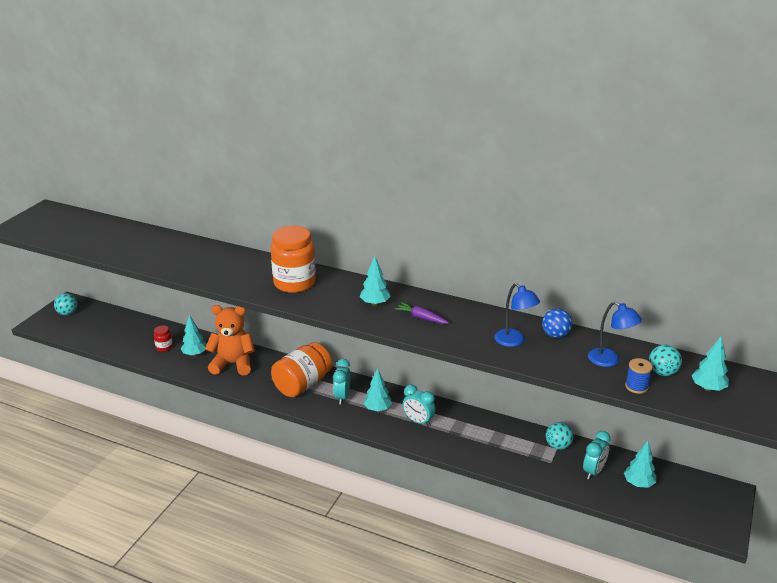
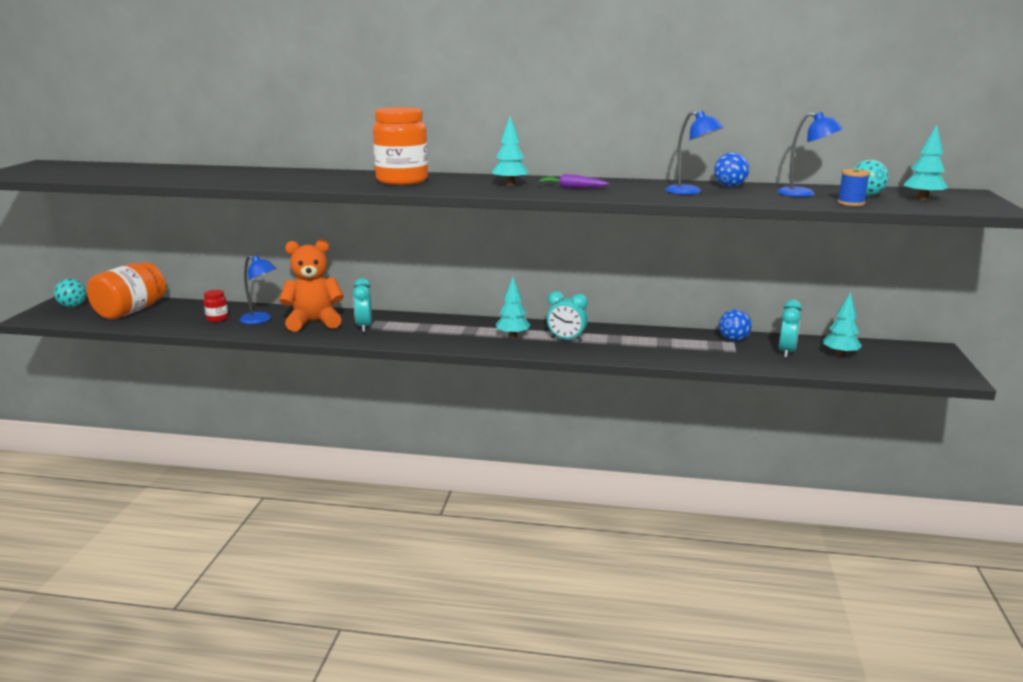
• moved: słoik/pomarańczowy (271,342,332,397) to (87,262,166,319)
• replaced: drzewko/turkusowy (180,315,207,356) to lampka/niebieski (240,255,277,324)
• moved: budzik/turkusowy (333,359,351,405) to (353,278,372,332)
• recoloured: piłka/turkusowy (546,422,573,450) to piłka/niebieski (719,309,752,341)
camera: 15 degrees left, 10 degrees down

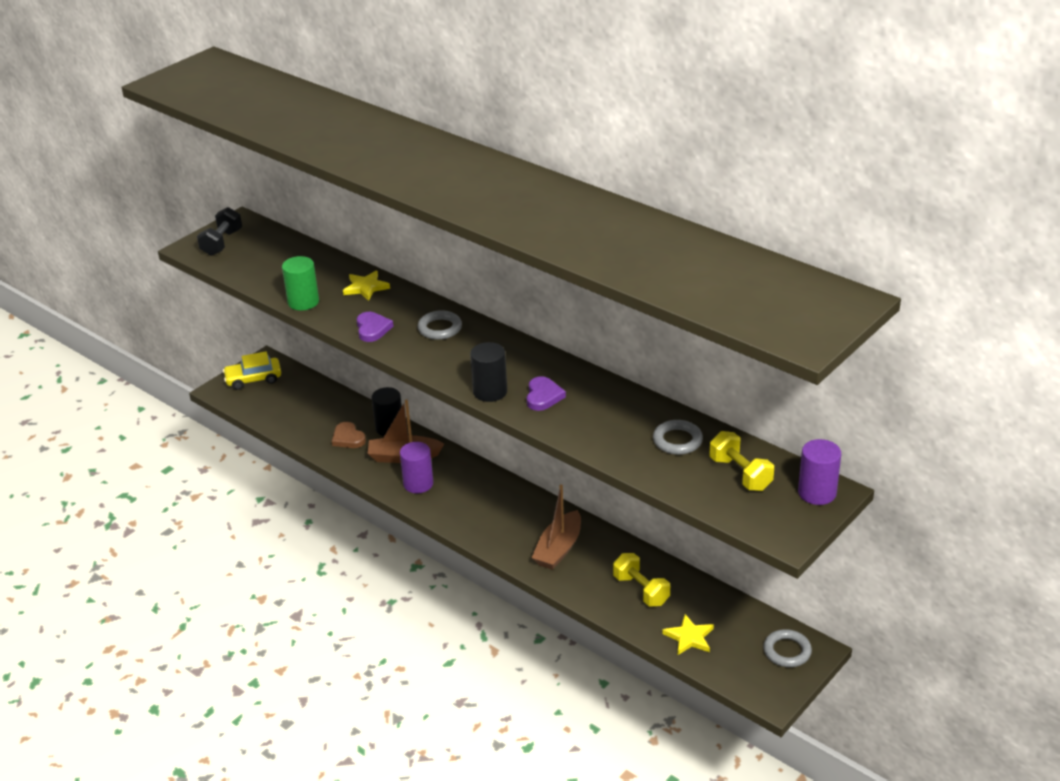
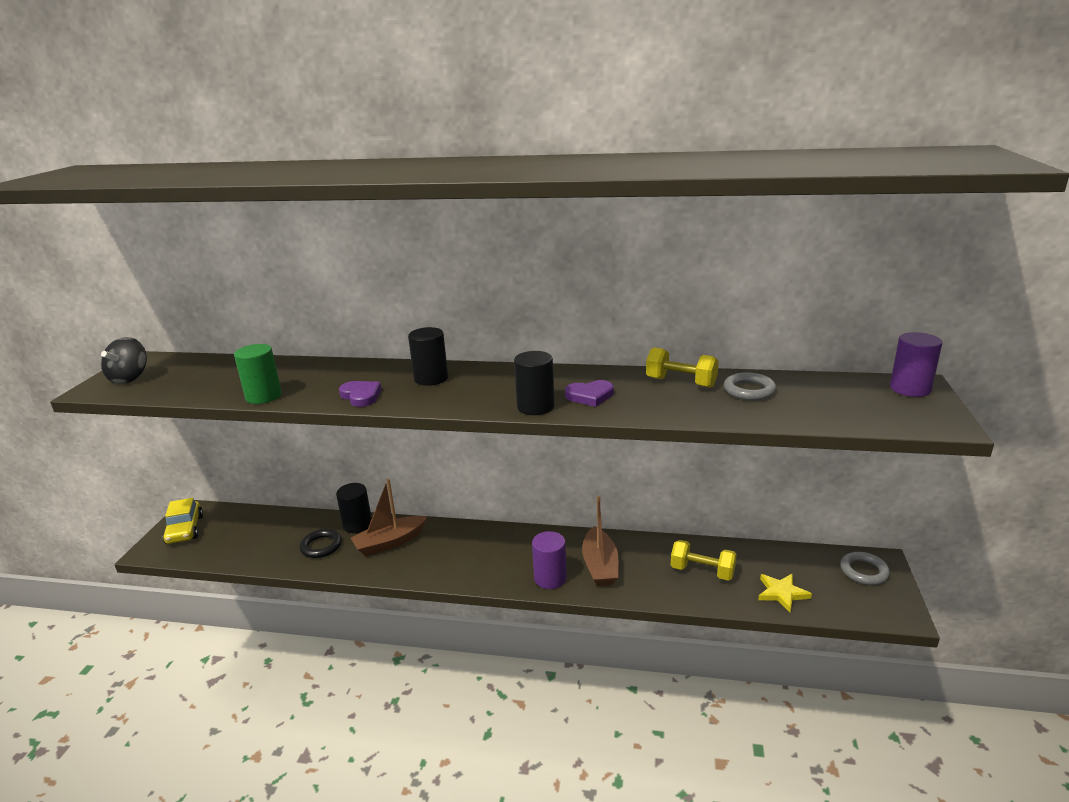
• replaced: hantel/czarny (197,207,242,256) to bączek/czarny (101,337,147,384)
• turned: samochód/żółty (223,351,281,390) = (163,498,203,544) 60 degrees counterclockwise
• replaced: serce/brązowy (332,422,366,448) to pierścień/czarny (299,529,342,558)
• replaced: pierścień/szary (418,310,462,340) to walec/czarny (408,327,448,386)
• moved: walec/fioletowy (400,442,433,493) to (532,531,567,589)
• turned: serce/fioletowy (527,376,566,411) = (565,380,614,407) 105 degrees clockwise
• moved: hantel/żółty (710,431,774,491) to (646,347,719,388)
• removed: gwiazda/żółty (343,271,390,301)
camera: 30 degrees left, 10 degrees down

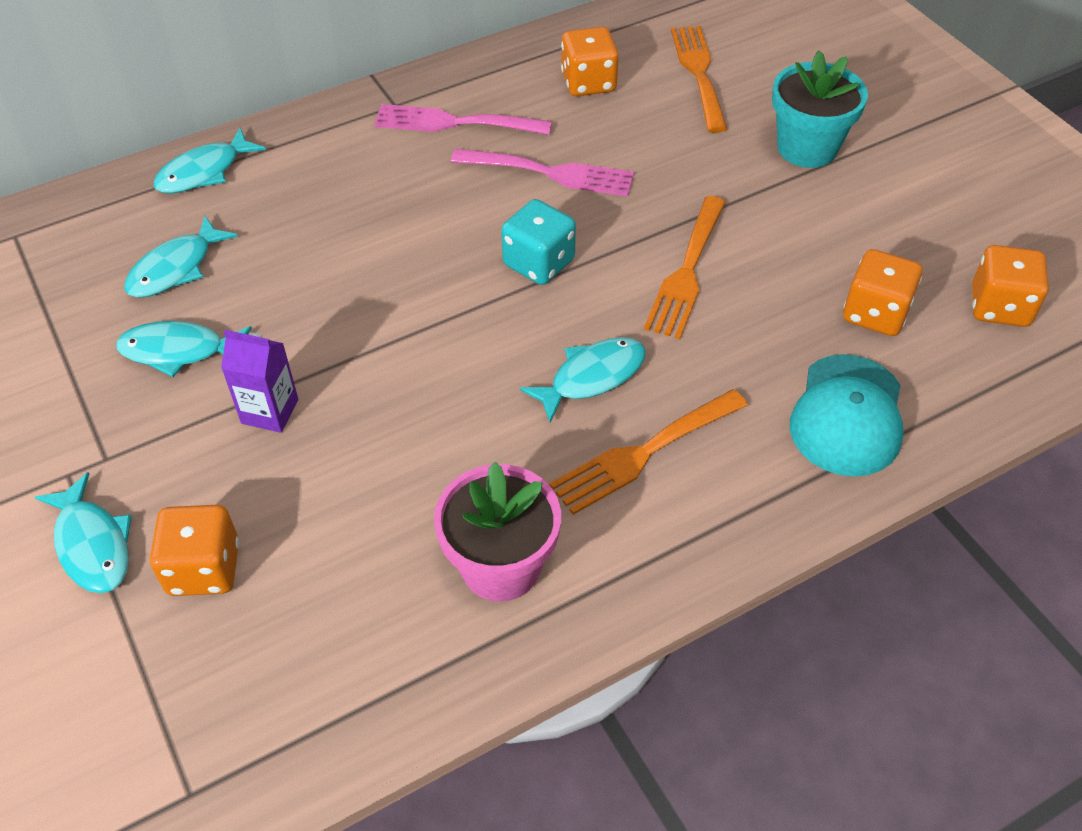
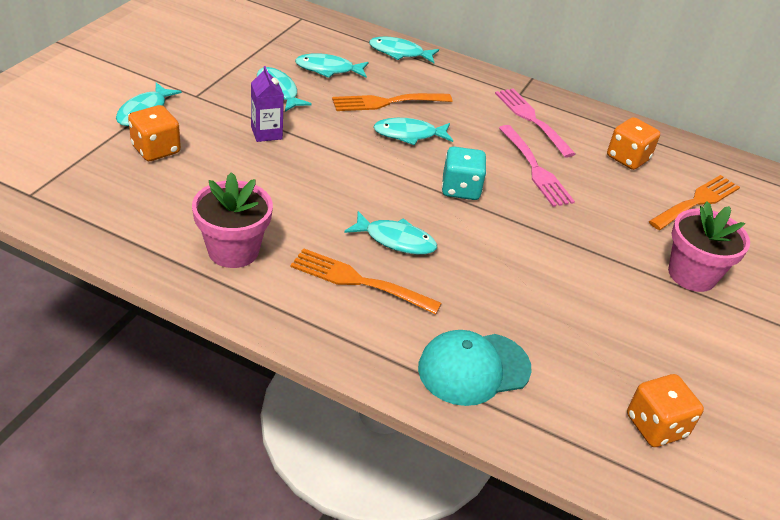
• moved: widelec/pomarańczowy (644,196,726,339) to (332,93,452,111)
• added: ryba/turkusowy (374,118,453,145)
• recoloured: doniczka/turkusowy (772,50,868,168) to doniczka/różowy (668,201,750,292)
• removed: kostka do gry/pomarańczowy (843,249,922,336)
camera: 50 degrees right, 10 degrees down

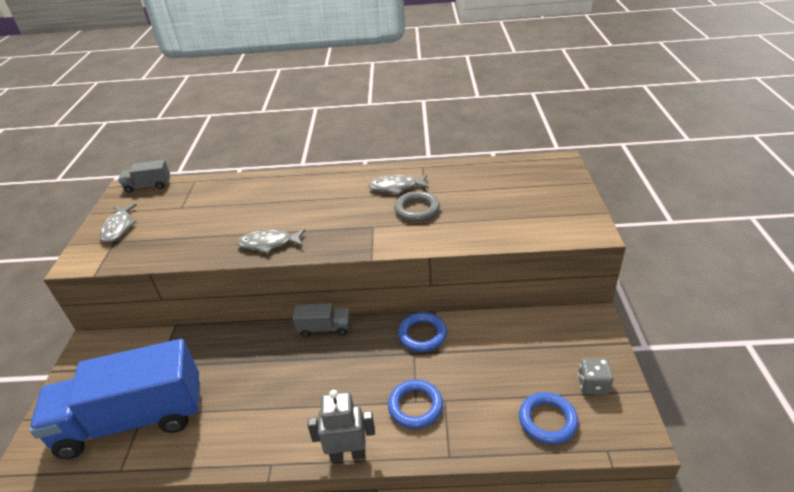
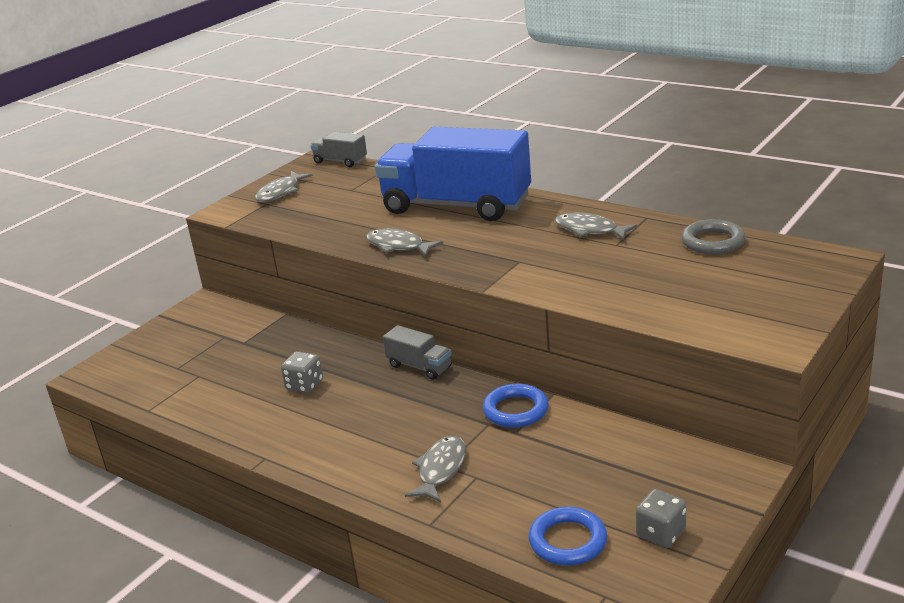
• added: kostka do gry/szary (281,351,323,393)
• moved: ciężarówka/niebieski (29,339,200,459) to (375,127,531,221)
• replaced: pierścień/niebieski (388,380,443,429) to ryba/szary (405,436,466,502)
• moved: pierścień/szary (394,191,440,222) to (681,219,745,254)
• removed: robot/szary (307,390,375,462)
camera: 35 degrees right, 10 degrees down

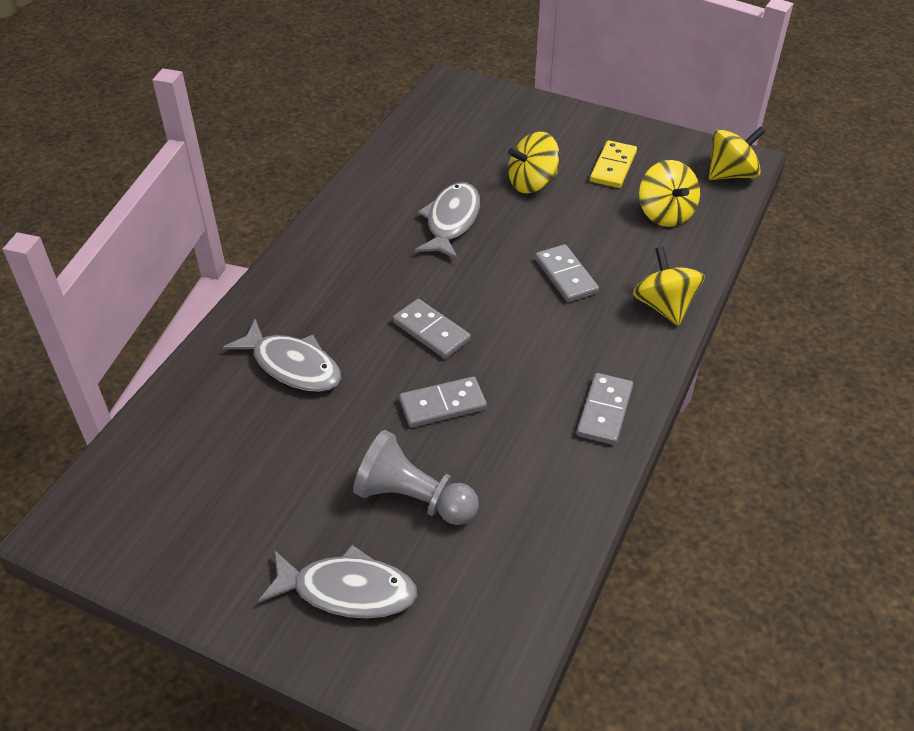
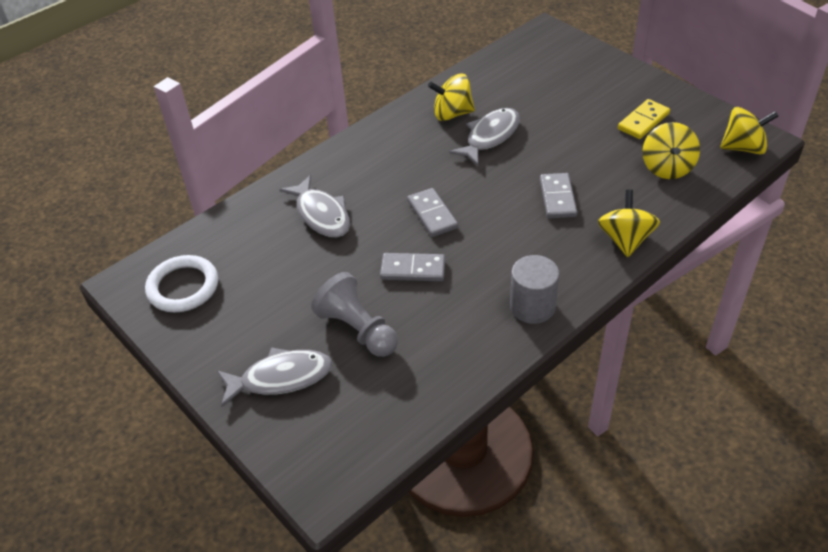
• added: pierścień/biały (145,255,218,312)
• turned: ryba/szary (258,545,417,619) = (217,347,332,407) 45 degrees counterclockwise
• moved: bączek/żółty (508,132,559,193) to (428,74,475,121)
• replaced: kostka domina/szary (576,373,633,445) to walec/szary (510,255,559,324)
camera: 25 degrees right, 0 degrees up

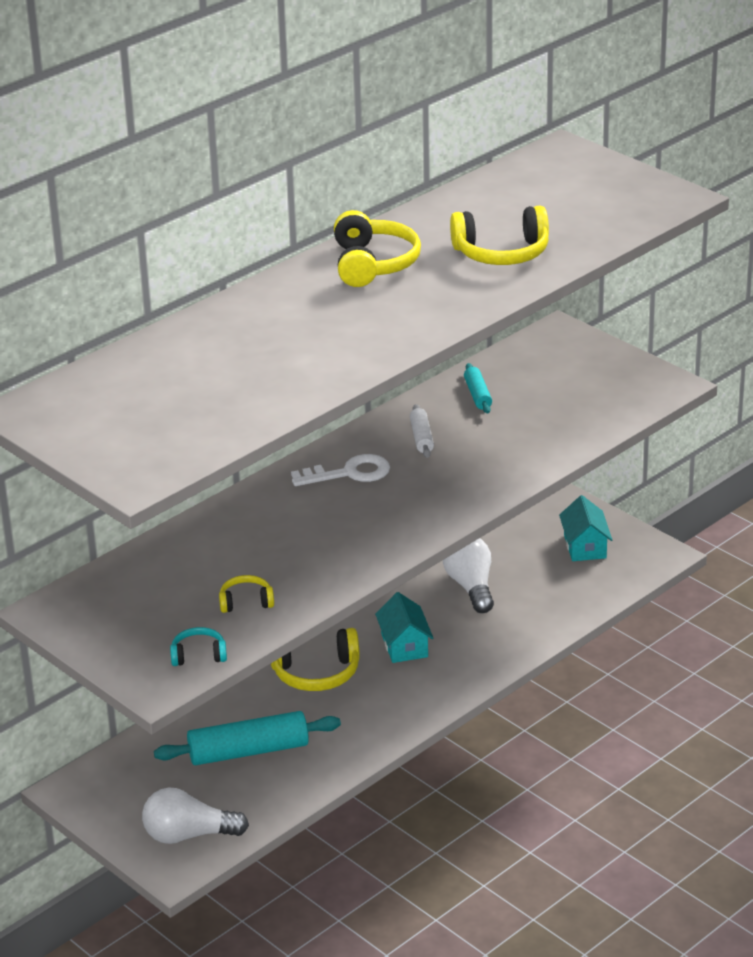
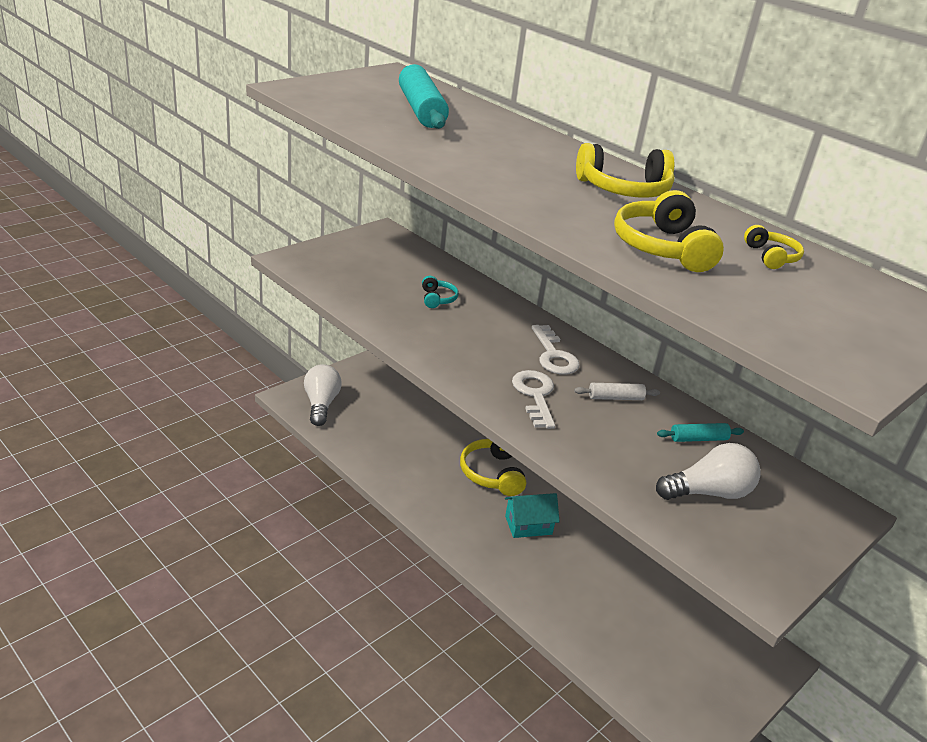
• moved: wałek do ciasta/turkusowy (154,711,341,765) to (399,64,449,129)
• moved: słuchawki/turkusowy (170,627,227,666) to (422,276,459,308)
• added: klucz/biały (512,370,555,429)
• moved: żarówka/biały (443,538,494,613) to (656,443,761,500)
• moved: słuchawki/żółty (219,575,274,613) to (744,225,804,269)
• removed: domek/turkusowy (559,495,612,561)
camera: 85 degrees right, 0 degrees up

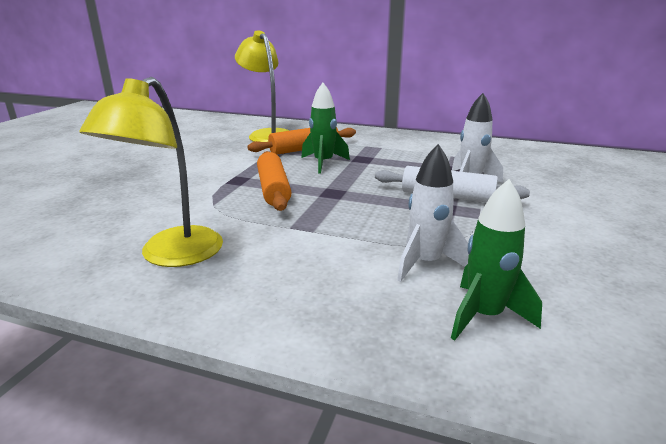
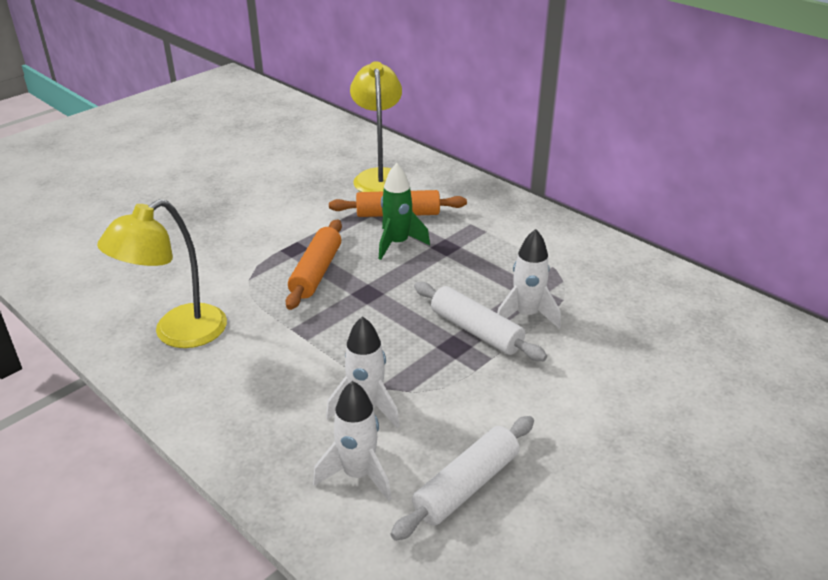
• recoloured: rakieta/zielony (451,179,542,341) to rakieta/biały (313,381,392,501)
• added: wałek do ciasta/biały (391,416,534,541)
camera: 25 degrees right, 10 degrees up

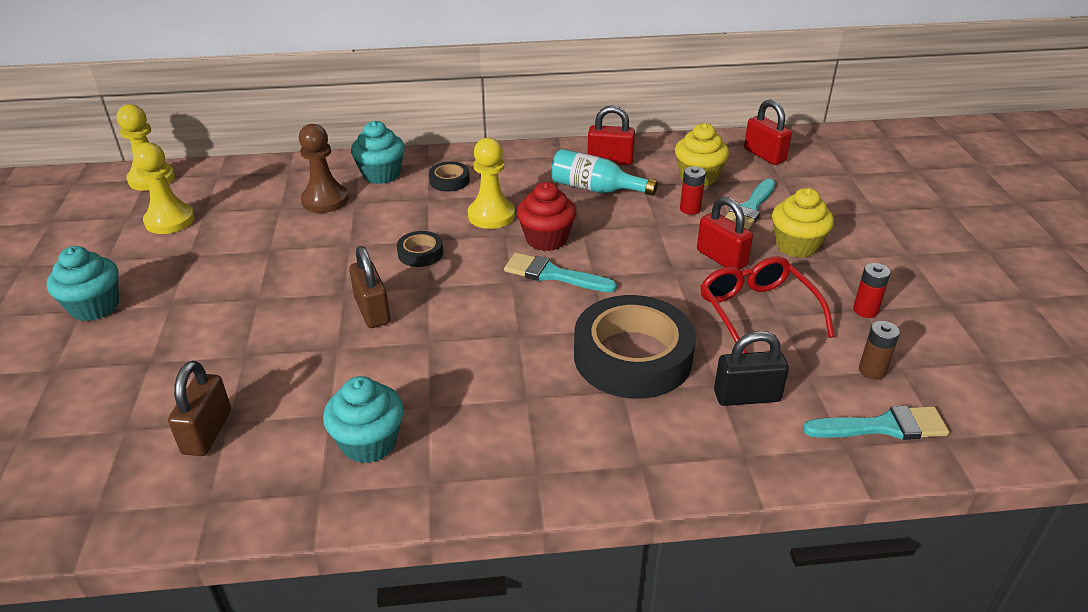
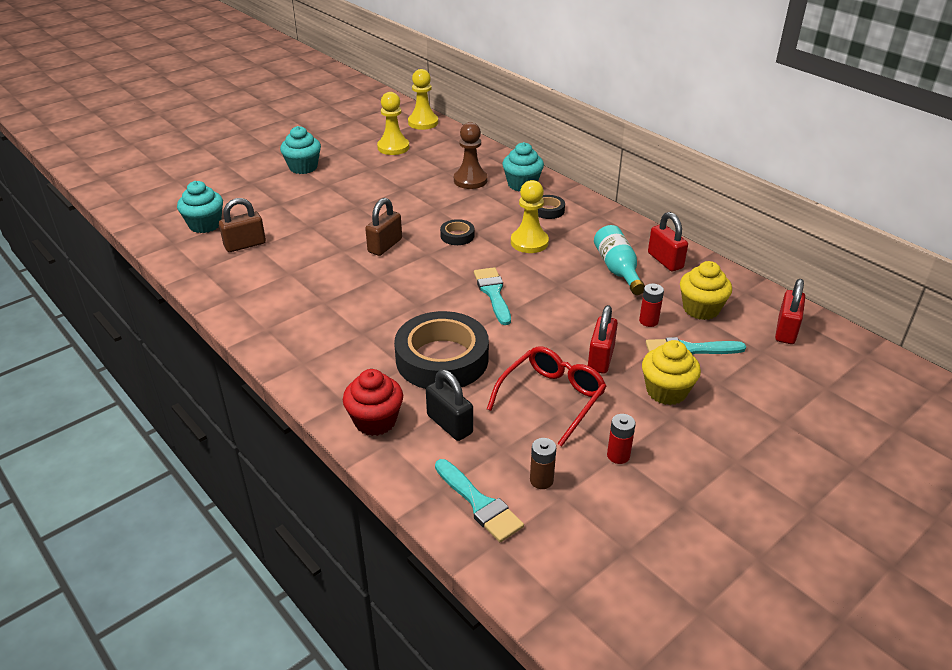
• moved: muffinka/turkusowy (323,376,404,463) to (177,181,223,233)
• moved: muffinka/czerwony (517,182,576,251) to (343,369,403,436)
camera: 55 degrees right, 0 degrees up

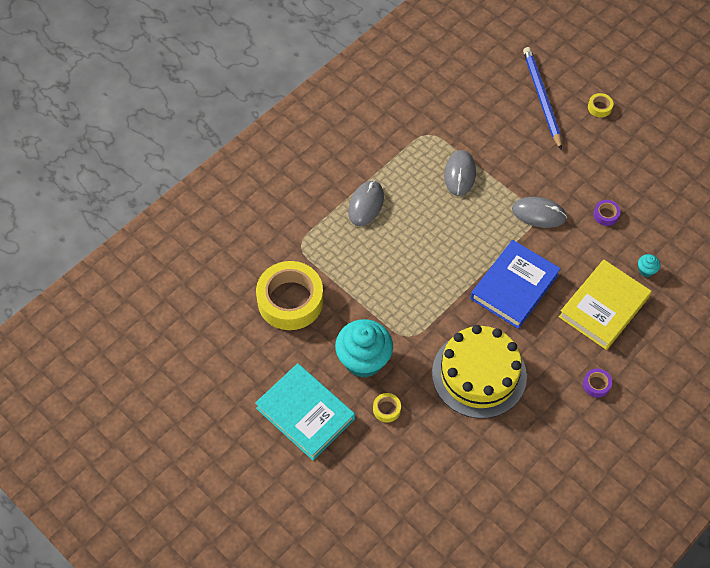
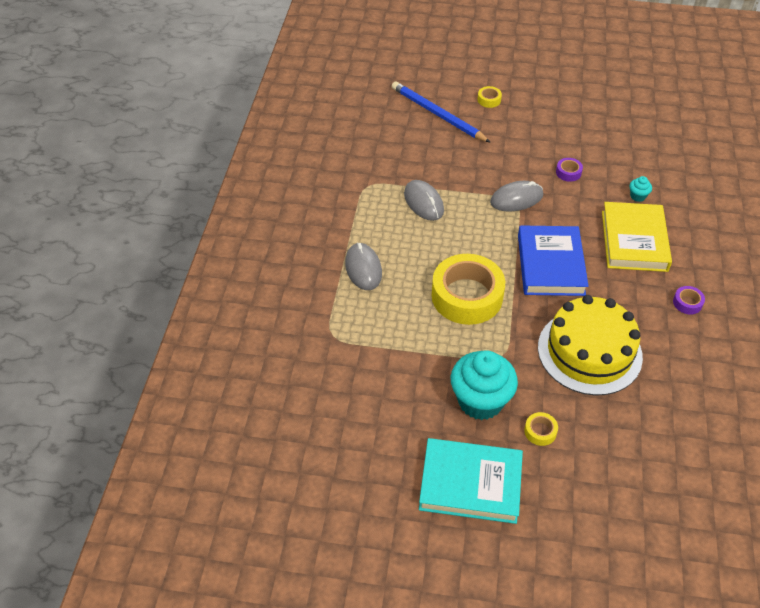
• moved: taśma klejąca/żółty (256,261,324,330) to (432,254,505,325)
camera: 35 degrees left, 10 degrees down

